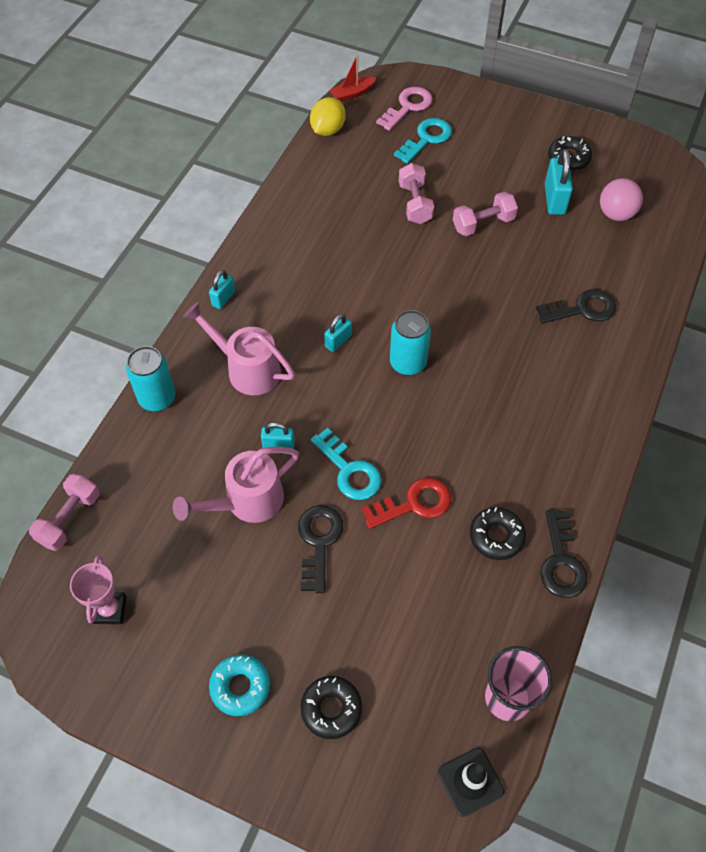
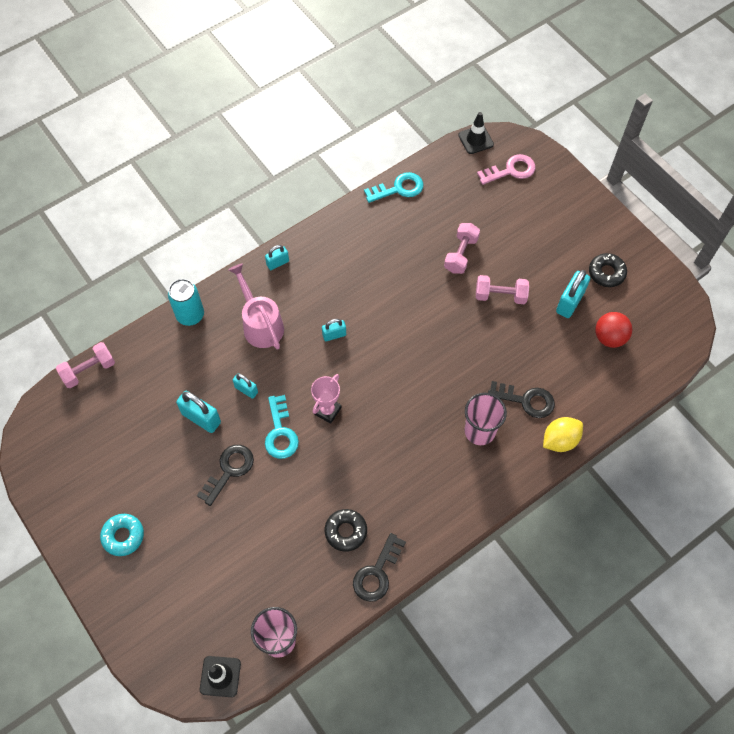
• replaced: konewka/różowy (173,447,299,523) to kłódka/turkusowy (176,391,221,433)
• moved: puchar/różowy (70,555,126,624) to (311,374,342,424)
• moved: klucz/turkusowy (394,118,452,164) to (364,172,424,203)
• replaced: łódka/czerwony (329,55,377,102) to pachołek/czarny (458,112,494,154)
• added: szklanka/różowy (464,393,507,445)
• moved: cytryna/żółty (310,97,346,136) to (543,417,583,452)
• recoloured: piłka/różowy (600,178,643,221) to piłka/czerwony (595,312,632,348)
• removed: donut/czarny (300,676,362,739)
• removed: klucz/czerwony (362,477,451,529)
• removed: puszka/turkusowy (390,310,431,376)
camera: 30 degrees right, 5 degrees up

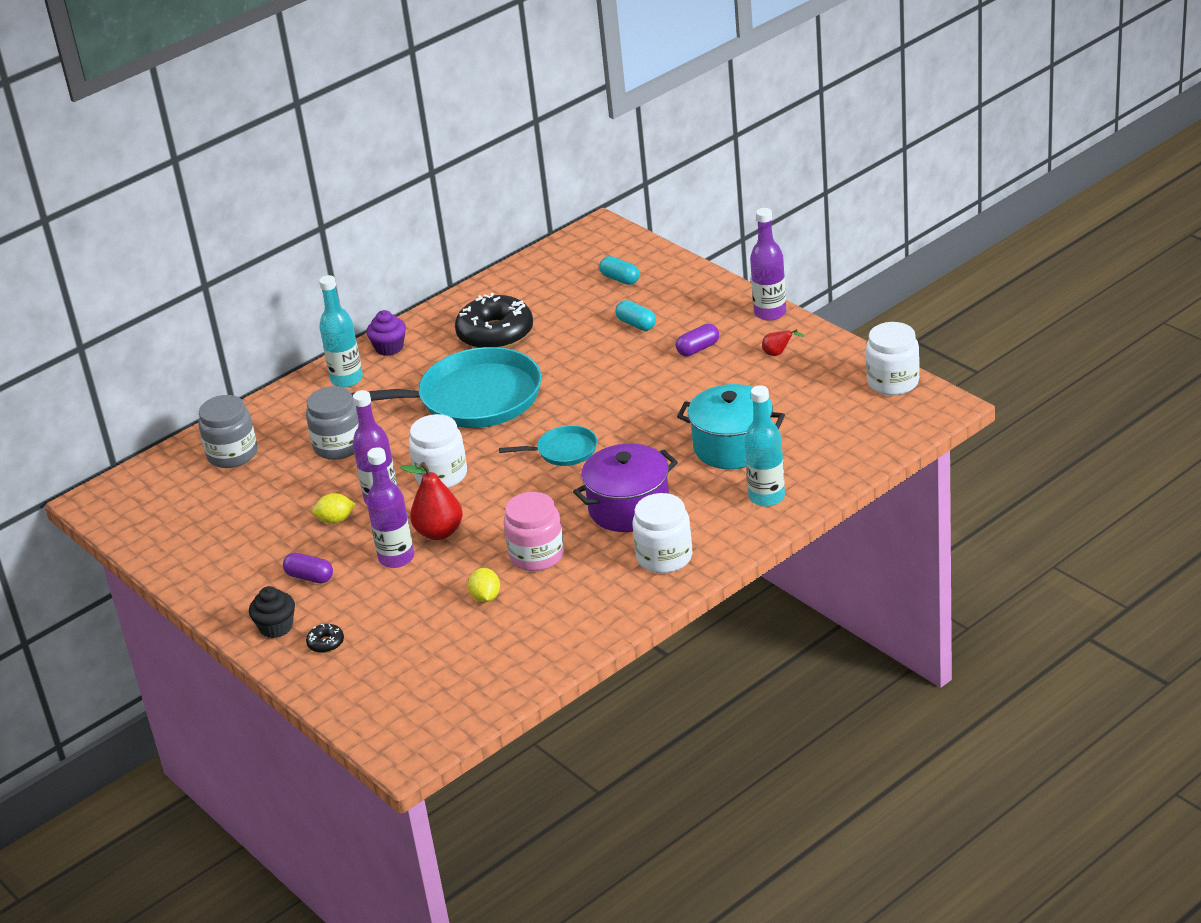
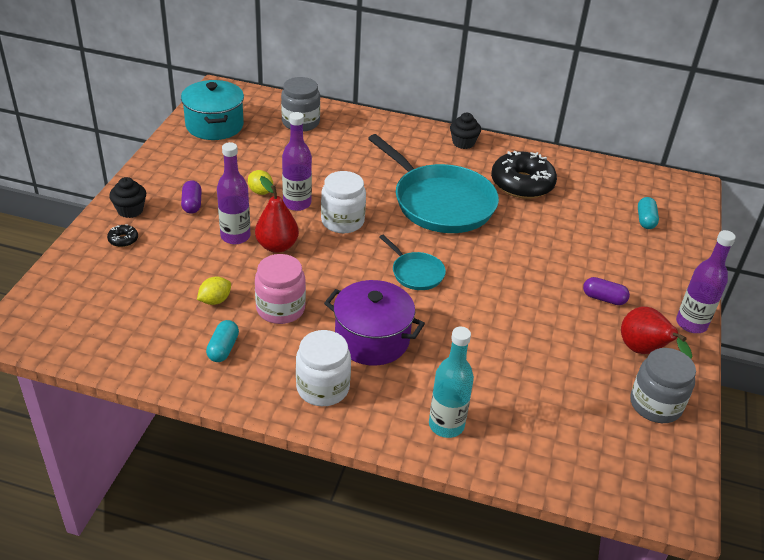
• moved: garnek/turkusowy (677,384,785,469) to (181,80,244,140)
• moved: kapsułka/turkusowy (615,300,656,331) to (206,320,239,362)
• recoloured: muffinka/fioletowy (366,310,406,356) to muffinka/czarny (450,113,481,149)
• resized: gruszka/czerwony (762,329,804,356) = (621,306,692,359) x2.01
• moved: słoik/szary (306,386,359,460) to (630,348,696,423)
• removed: butelka/turkusowy (319,275,363,388)
• removed: słoik/biały (866,322,920,395)
camera: 50 degrees right, 5 degrees up

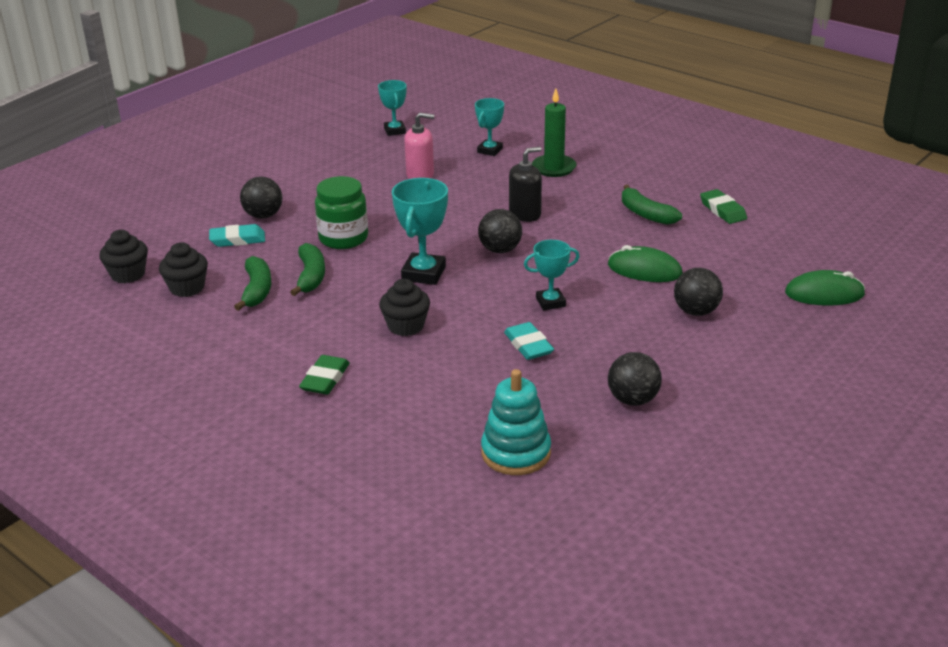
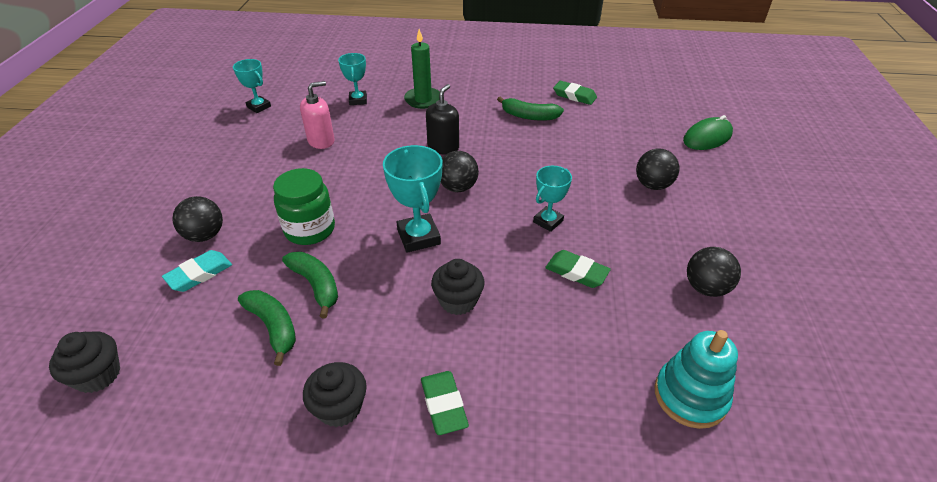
• moved: muffinka/czarny (159,242,208,297) to (303,362,367,427)
• recoloured: gumka do mazania/turkusowy (504,322,554,360) to gumka do mazania/zielony (545,250,611,288)
• removed: myszka/zielony (608,245,683,282)
camera: 35 degrees left, 10 degrees up

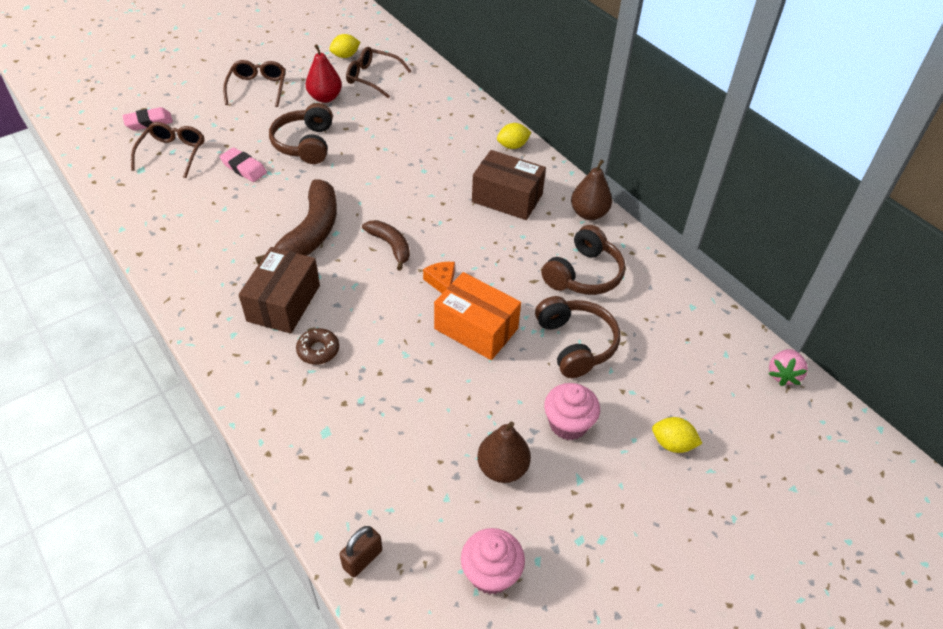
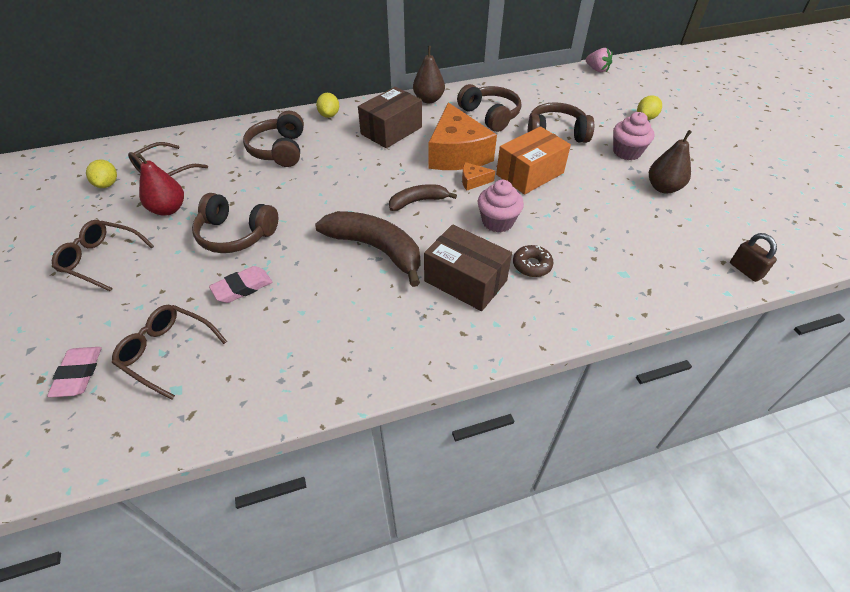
• added: słuchawki/brązowy (243,111,304,167)
• added: ser/pomarańczowy (428,103,497,170)
• moved: muffinka/różowy (461,528,525,594) to (478,180,524,232)
camera: 70 degrees left, 0 degrees up

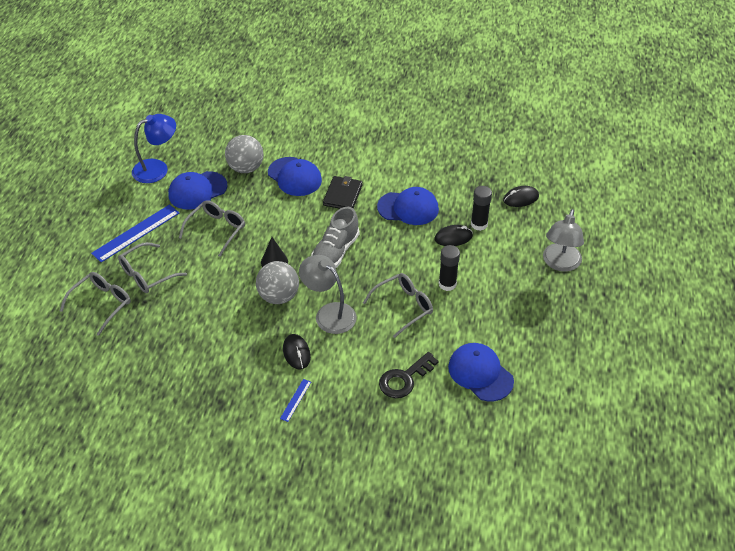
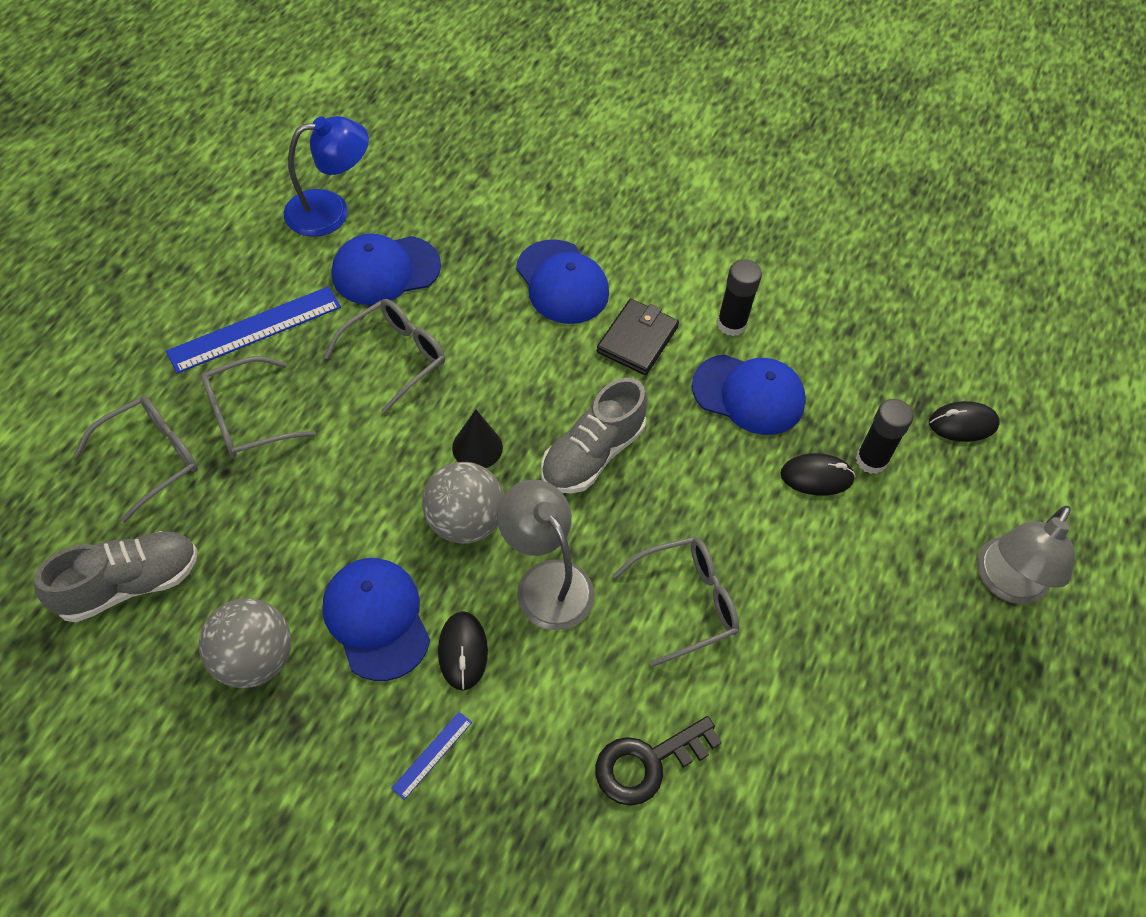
• added: but/szary (34,531,198,622)
• moved: piłka/szary (225,135,264,173) to (199,598,291,688)
• moved: czapka/niebieski (448,343,514,401) to (322,558,430,681)
• moved: klej w sztyfcie/czarny (439,245,460,291) to (717,259,762,336)
camera: 10 degrees right, 10 degrees up

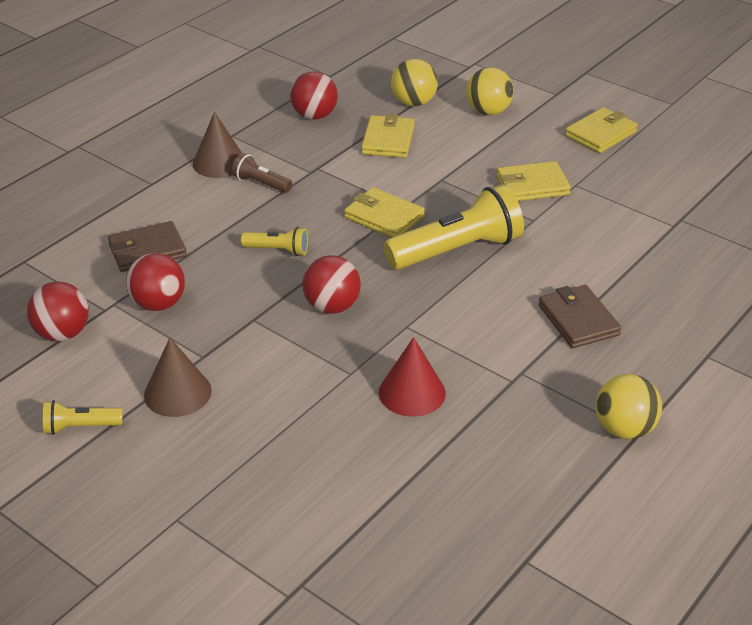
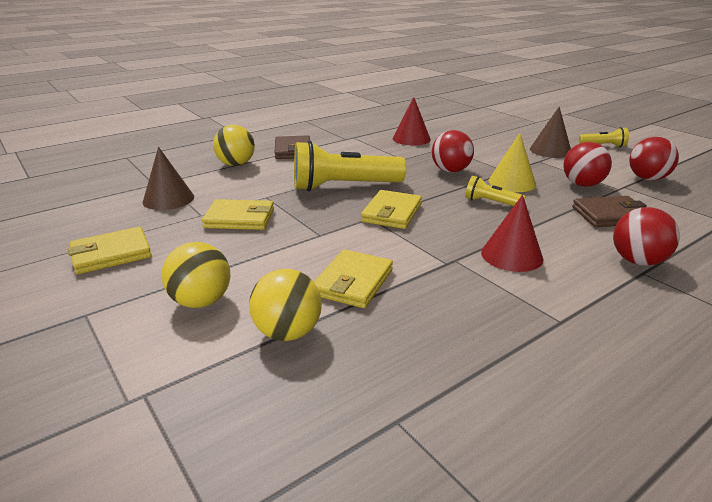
• moved: stożek/brązowy (193,112,242,178) to (143,147,194,210)
• moved: piłka/żółty (595,374,662,439) to (213,125,255,166)
• turned: portfel/żółty (344,187,425,238) = (361,190,422,229) 60 degrees clockwise
• replaced: latarka/brązowy (232,153,292,193) to stożek/czerwony (481,195,543,272)
• added: stożek/żółty (488,133,536,192)
• moved: piłka/czerwony (290,71,338,120) to (613,207,680,266)
camera: 165 degrees left, 10 degrees down

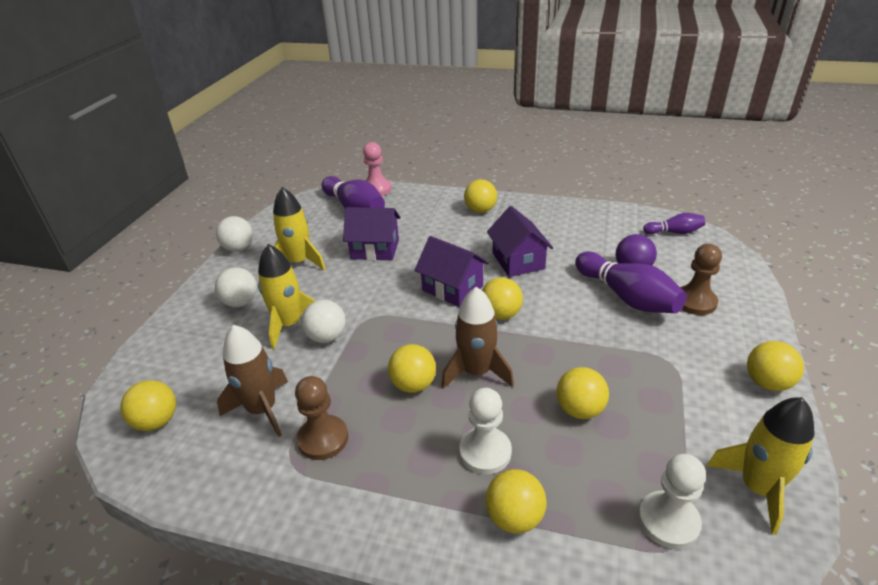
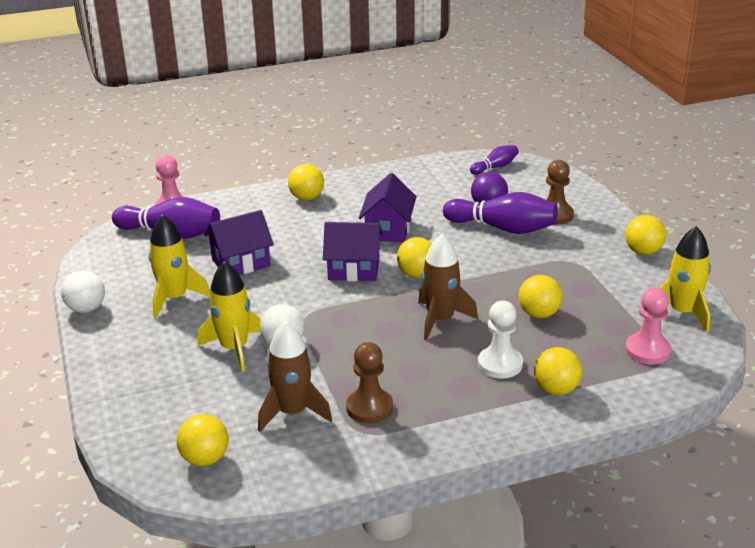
• turned: domek/fioletowy (487,206,553,277) = (359,173,417,242) 60 degrees clockwise
• recoloured: pionek/biały (638,454,706,549) to pionek/różowy (625,287,671,364)
• removed: piłka/biały (215,267,257,307)
• removed: piłka/żółty (388,344,436,393)
camera: 35 degrees left, 5 degrees down

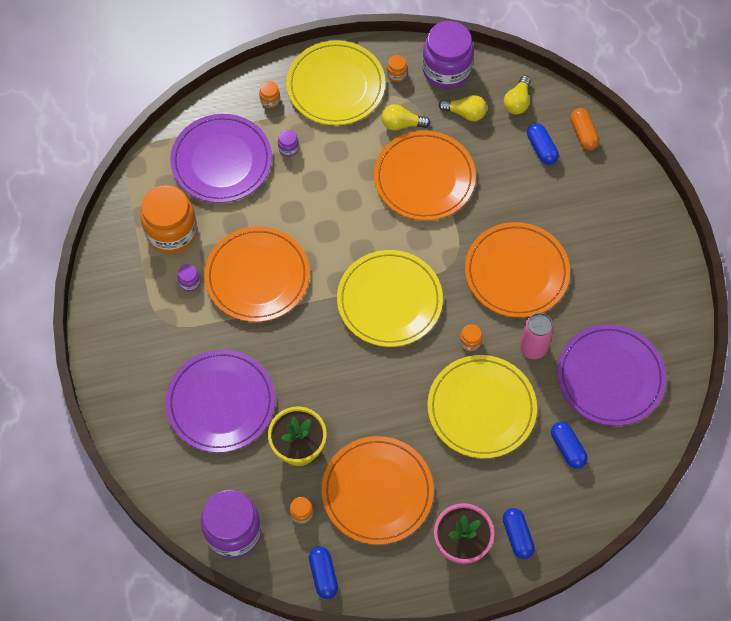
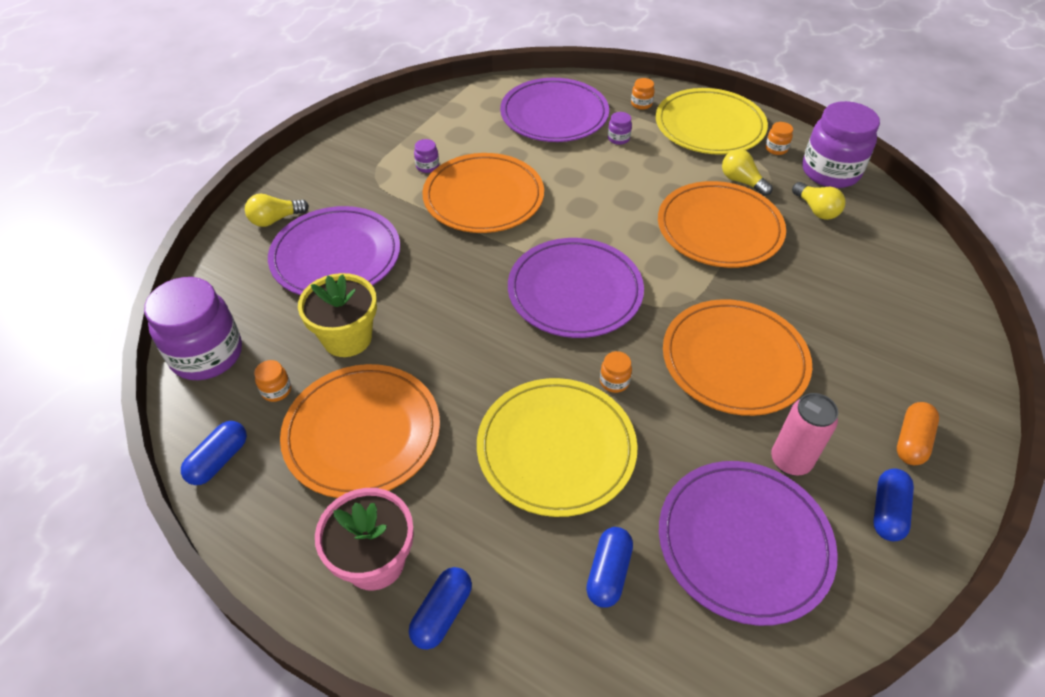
• moved: żarówka/żółty (504,75,531,114) to (245,194,309,227)
• recoloured: talerz/żółty (337,250,443,347) to talerz/fioletowy (508,238,644,338)
• moved: puszka/różowy (520,313,554,359) to (771,393,838,476)
• moved: kapsułka/niebieski (527,123,559,165) to (873,469,914,541)
• moved: kapsułka/pomarańczowy (570,108,600,150) to (897,402,939,465)
• removed: słoik/pomarańczowy (140,185,197,254)
camera: 45 degrees right, 15 degrees down

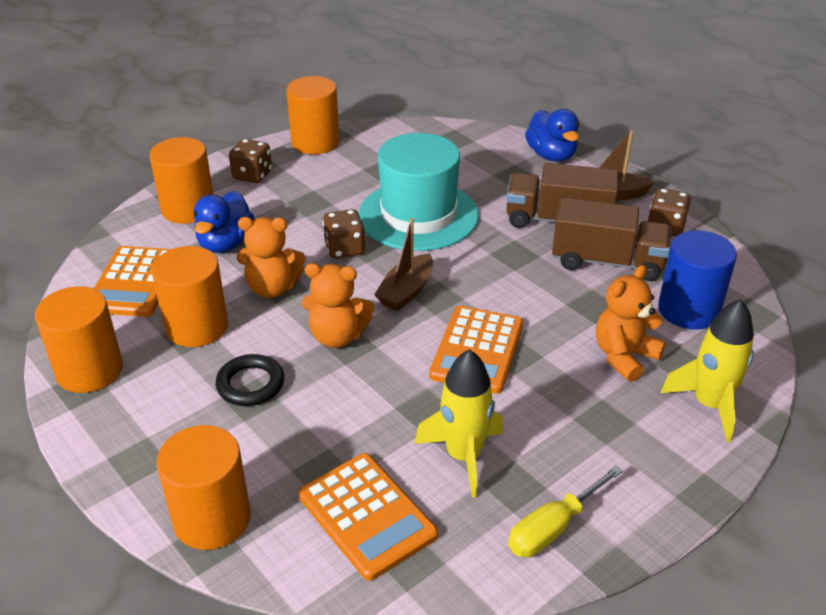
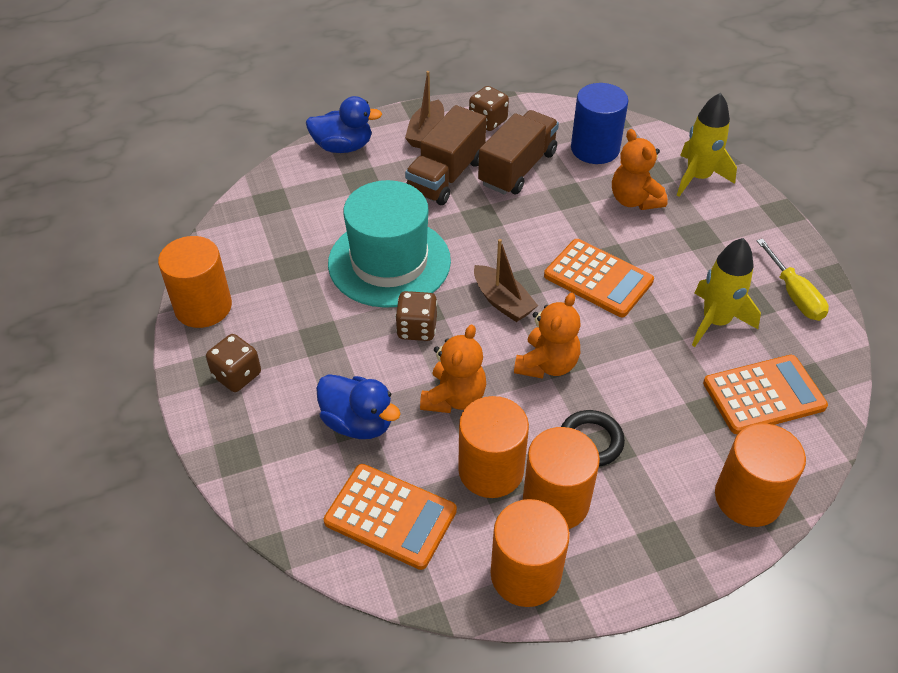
• moved: walec/pomarańczowy (149,137,214,224) to (523,427,600,529)
camera: 70 degrees left, 10 degrees up

